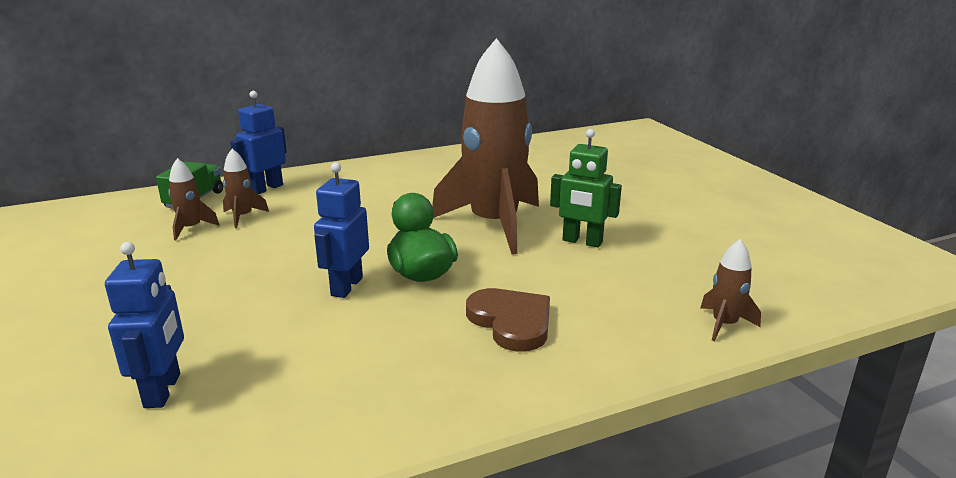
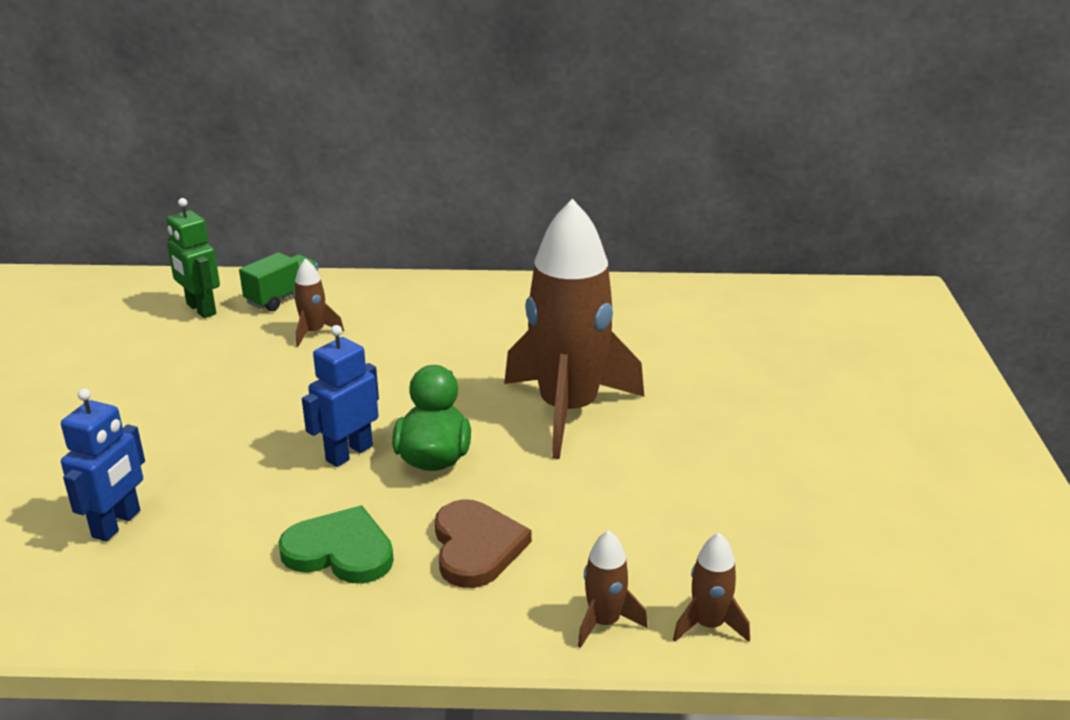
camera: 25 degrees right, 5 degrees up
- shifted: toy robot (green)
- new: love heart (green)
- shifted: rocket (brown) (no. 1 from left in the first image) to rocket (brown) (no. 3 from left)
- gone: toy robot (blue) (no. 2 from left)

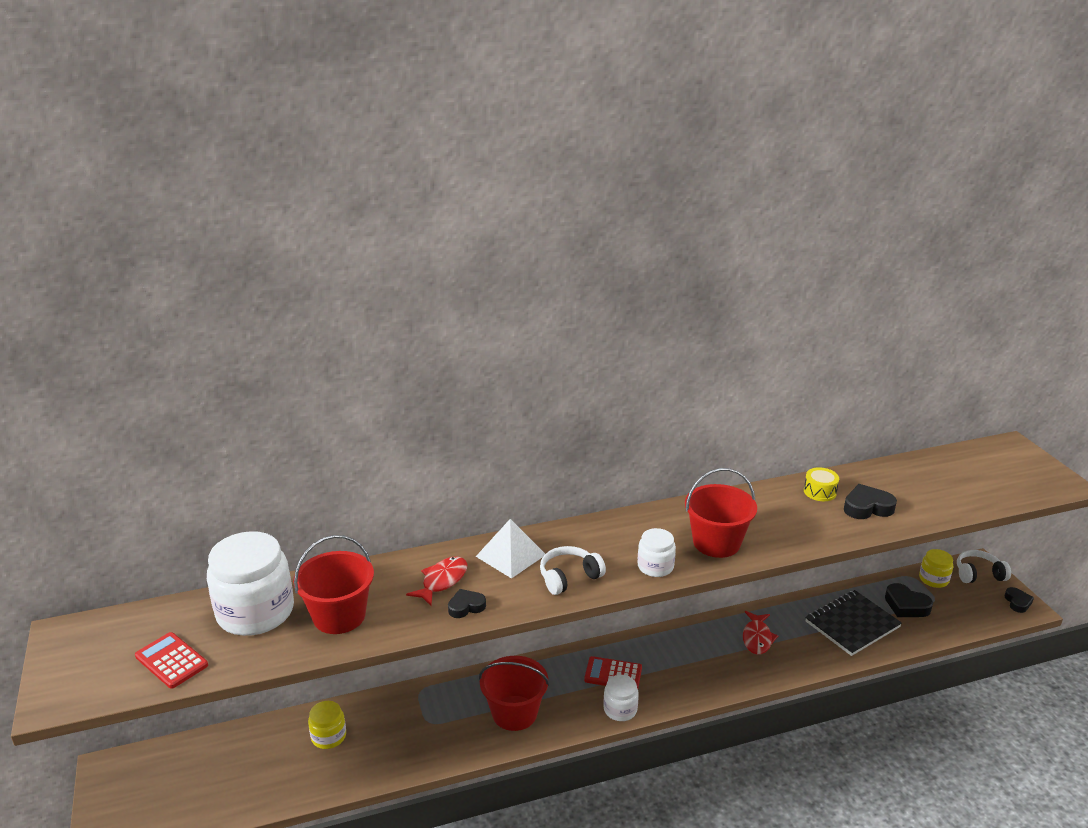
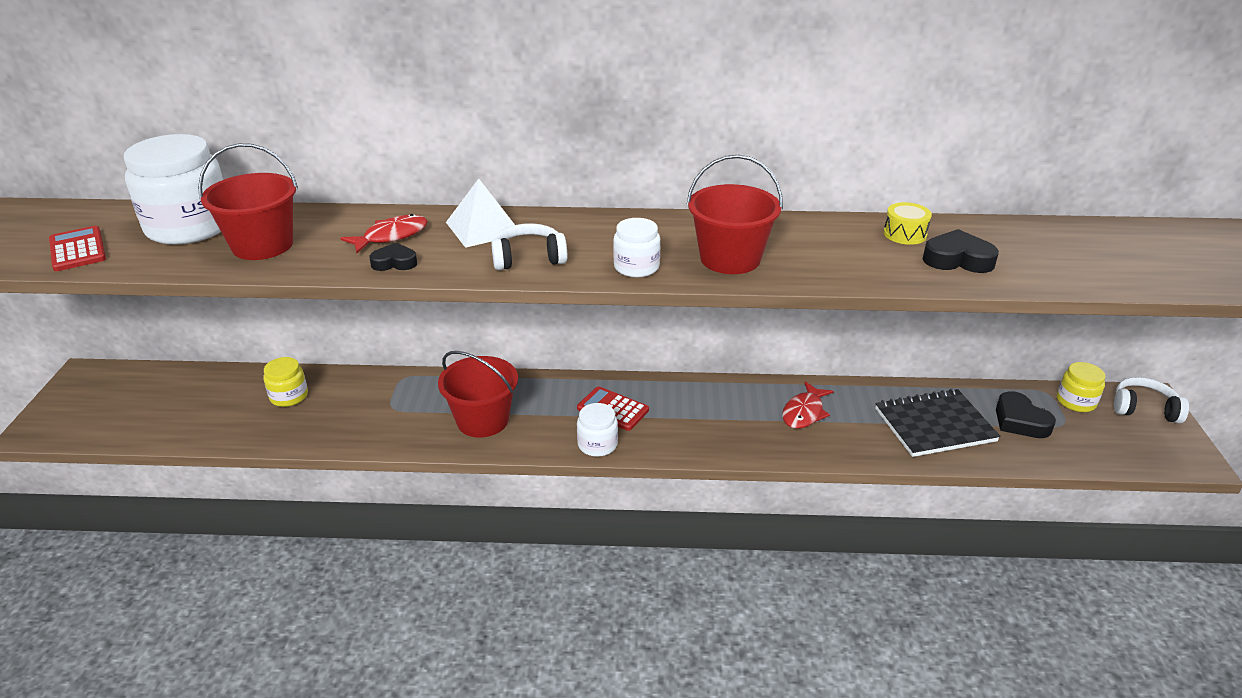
camera: 20 degrees right, 5 degrees up
- gone: love heart (jet-black) (no. 4 from left)

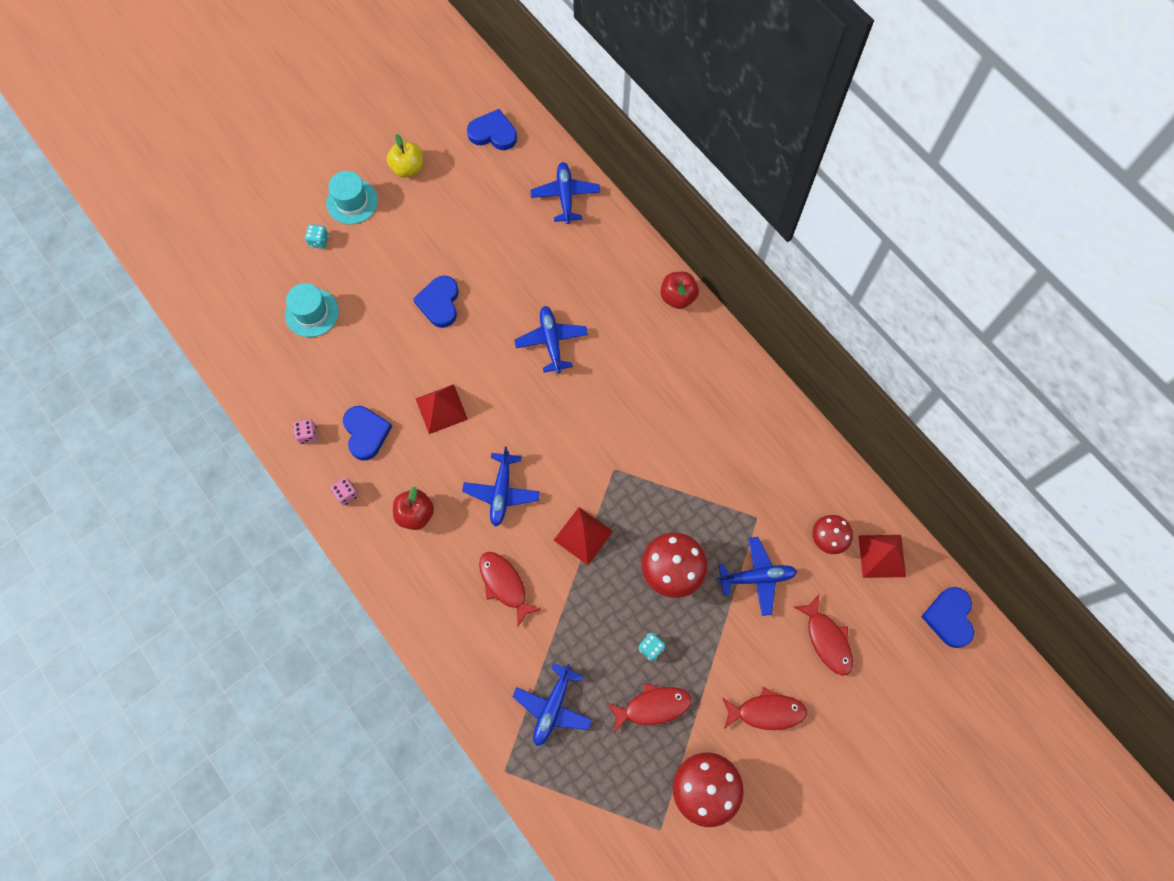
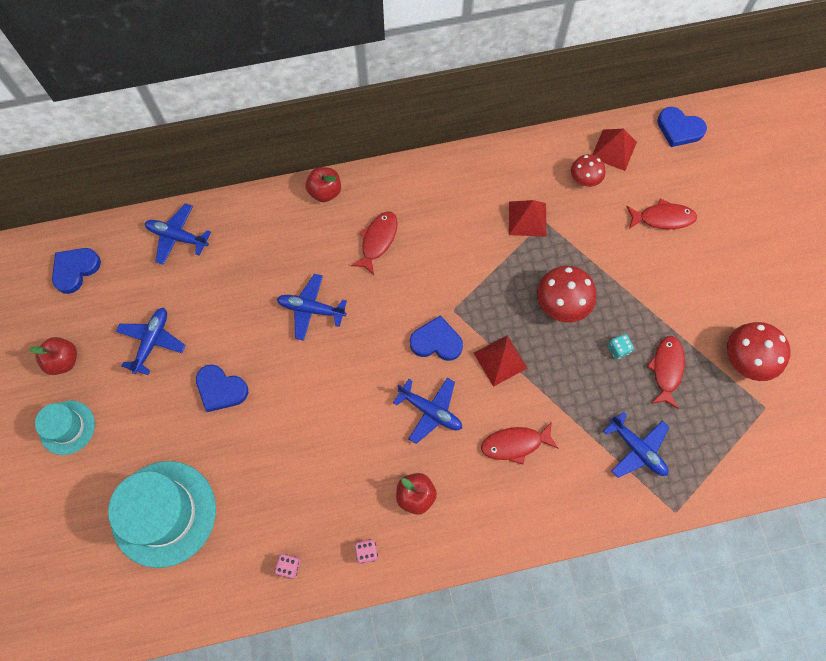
camera: 65 degrees left, 0 degrees up
- repainted: apple fruit (yellow) to apple fruit (crimson) (no. 1 from left)
- scaled: hat (teal) (no. 1 from left in the first image) x1.82
- shifted: aeroplane (blue) (no. 5 from left in the first image) to aeroplane (blue) (no. 1 from left)
- shifted: fish (crimson) (no. 3 from left in the first image) to fish (crimson) (no. 1 from left)
- shifted: love heart (blue) (no. 1 from left in the first image) to love heart (blue) (no. 3 from left)
- shifted: pyramid (crimson) (no. 1 from left in the first image) to pyramid (crimson) (no. 2 from left)
- gone: dice (teal) (no. 1 from left)

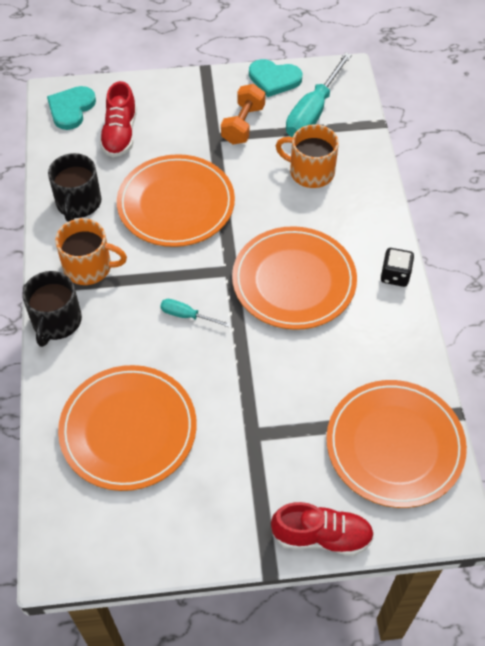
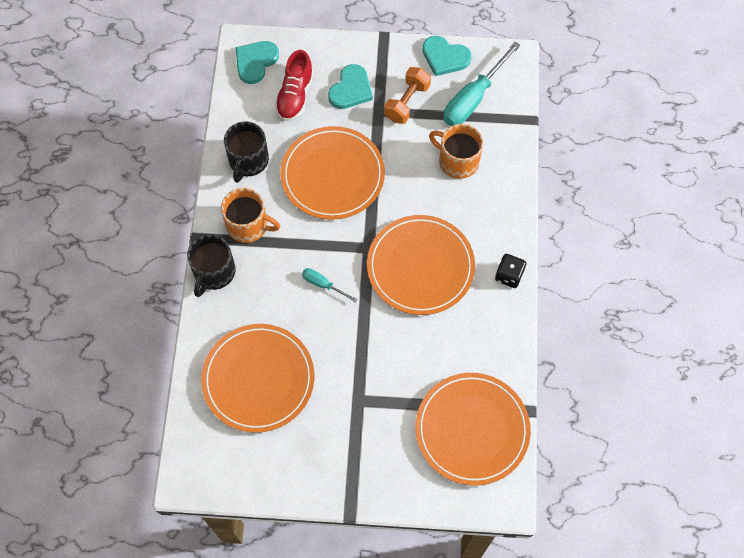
camera: 10 degrees right, 10 degrees up
- new: love heart (teal) (no. 2 from left)
- gone: shoe (crimson) (no. 2 from left)

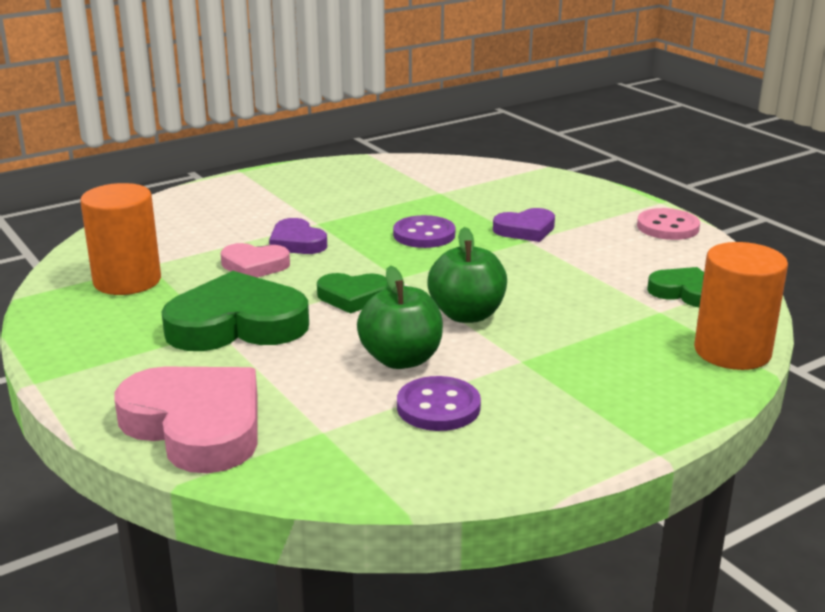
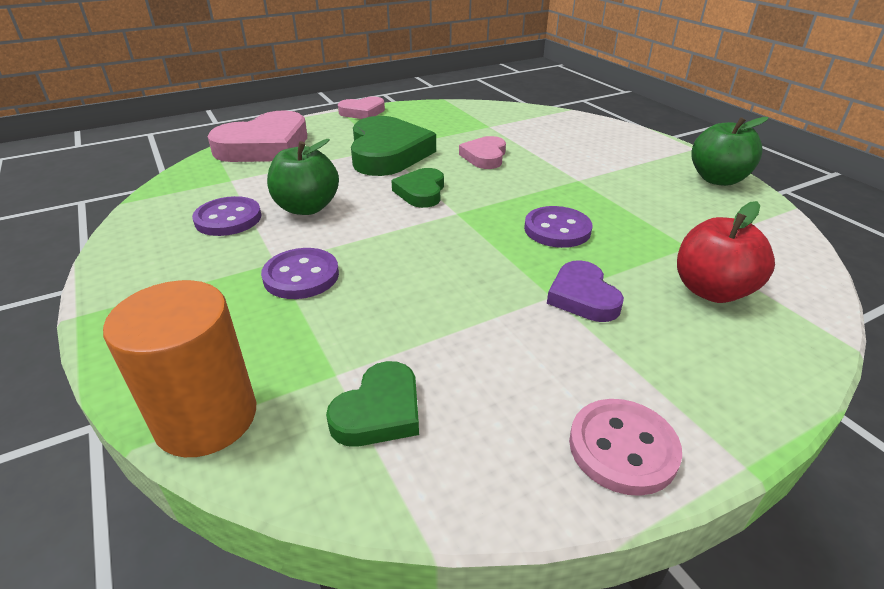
camera: 95 degrees right, 10 degrees up
- new: button (purple) (no. 2 from left)
- new: love heart (rose-pink) (no. 2 from left)
- new: apple fruit (crimson)
- shifted: apple fruit (green) (no. 2 from left)
- gone: cylinder (bright orange) (no. 1 from left)
- gone: love heart (purple) (no. 1 from left)

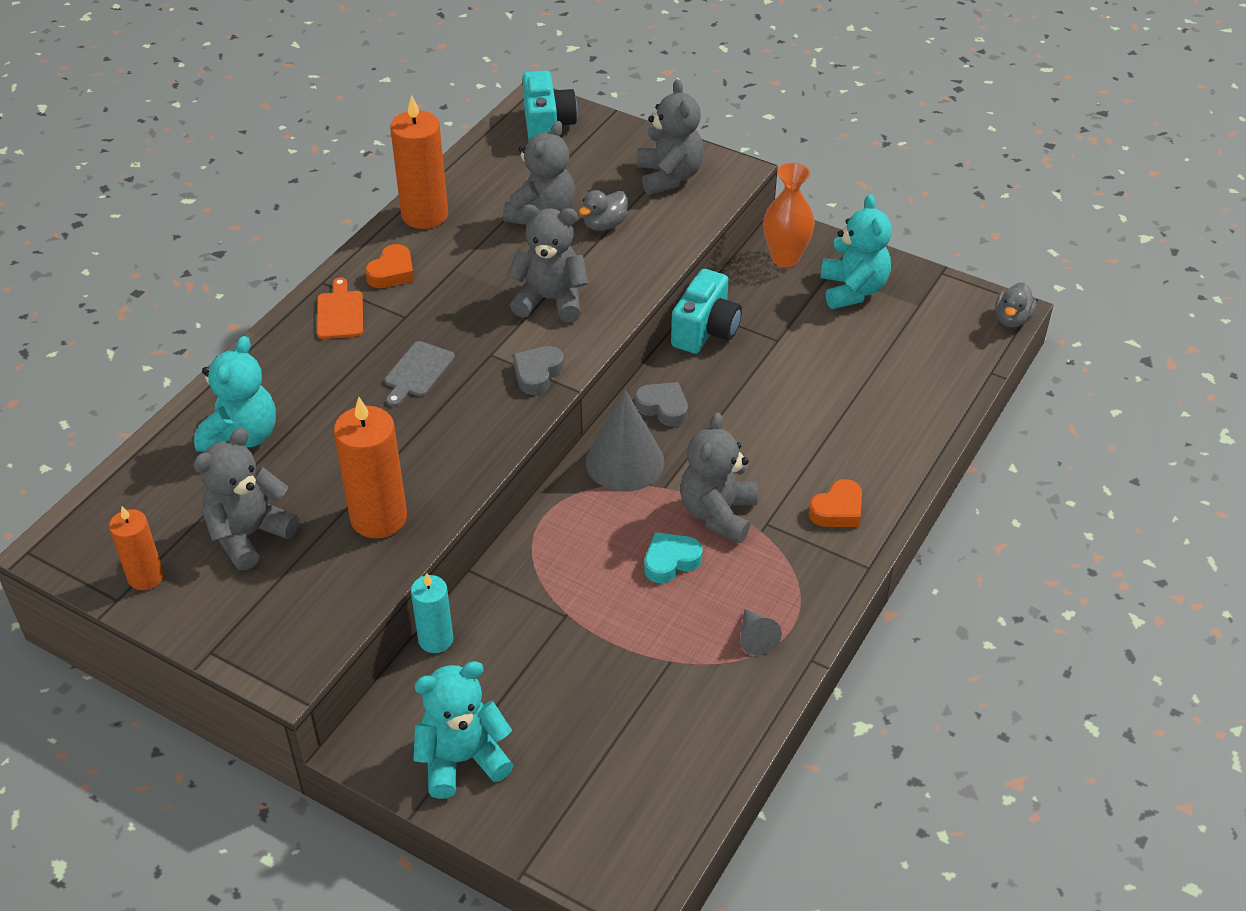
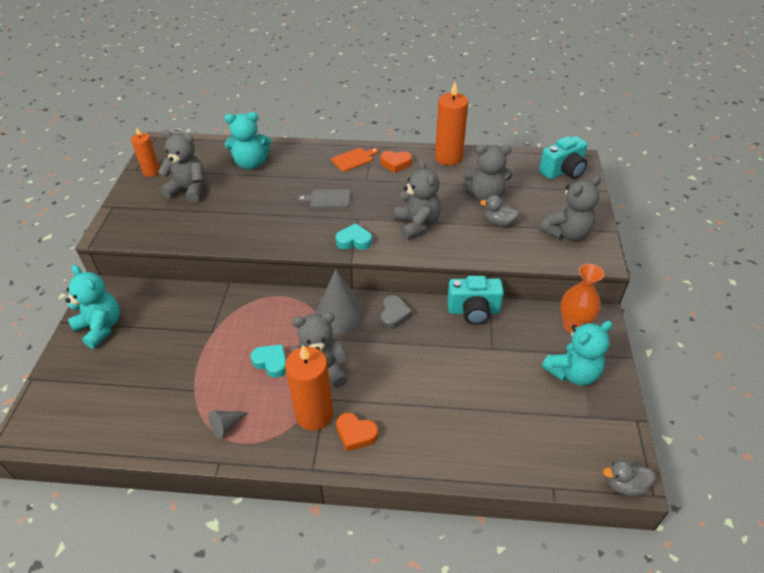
camera: 65 degrees right, 0 degrees up
- shifted: wax candle (bright orange) (no. 2 from left)
- repainted: love heart (gray) (no. 1 from left) to love heart (teal) (no. 2 from left)
- gone: wax candle (teal)

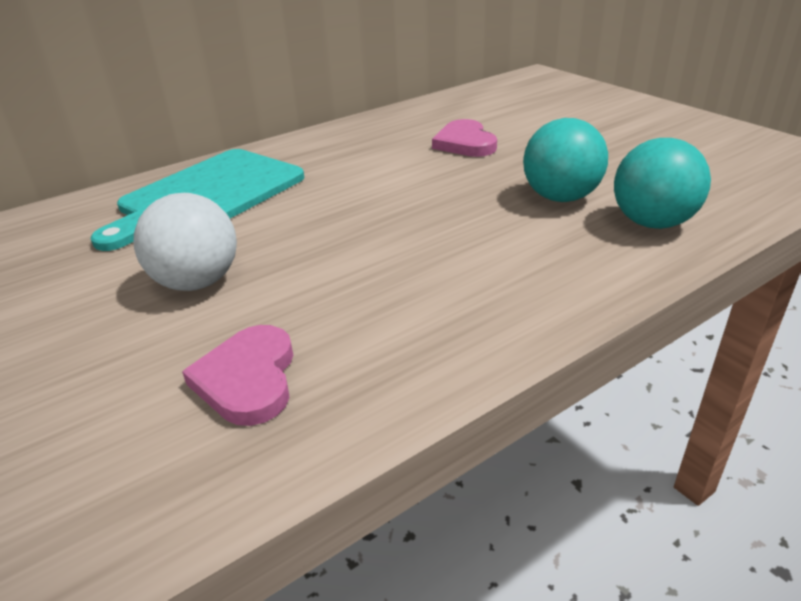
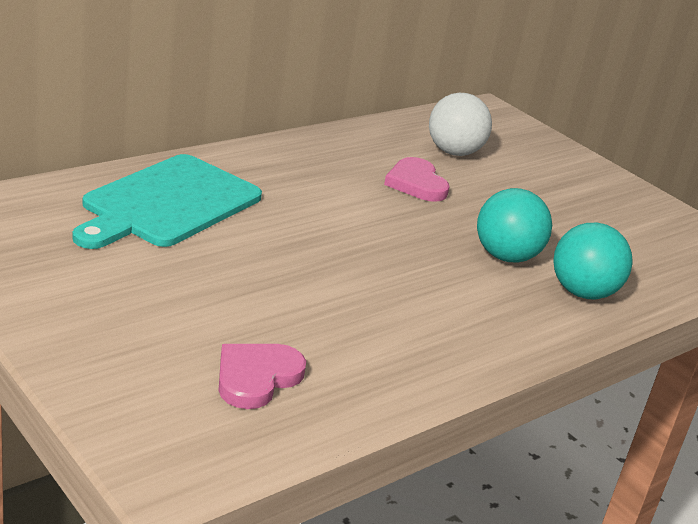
camera: 10 degrees left, 5 degrees down
- rotated: love heart (rose-pink) (no. 1 from left) 45 degrees clockwise
- shifted: play ball (white)

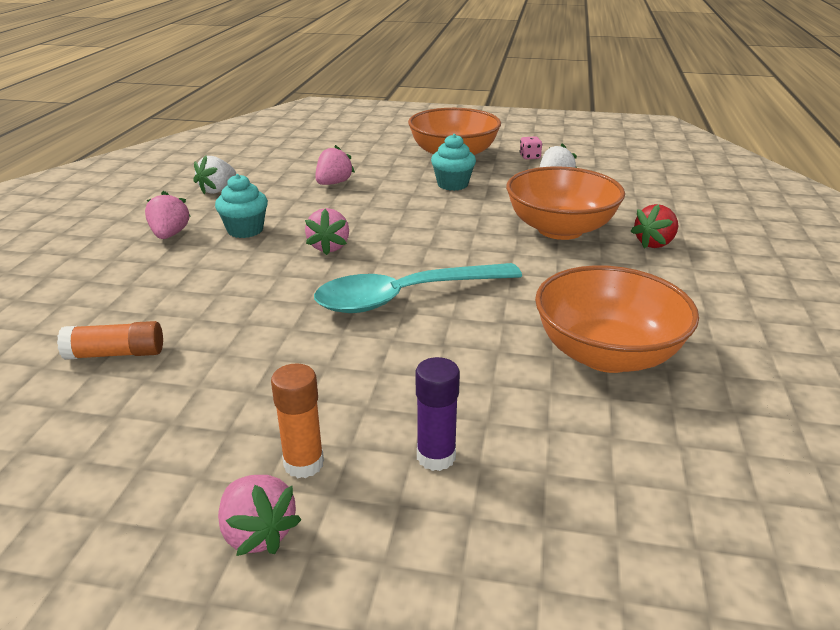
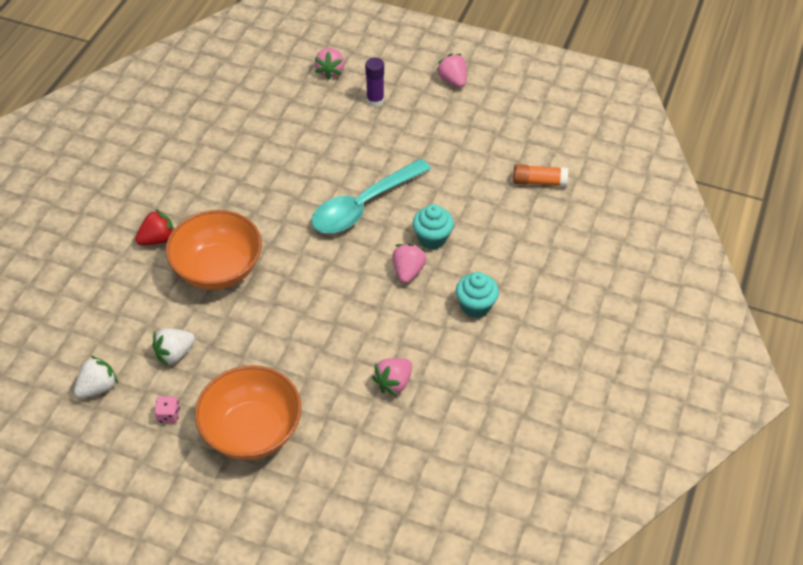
camera: 170 degrees left, 20 degrees up
- shifted: strawberry (white) (no. 1 from left)
- rotated: tablespoon (teal) 150 degrees clockwise
- shifted: strawberry (rose-pink) (no. 1 from left)
- shifted: muffin (teal) (no. 2 from left in the first image) to muffin (teal) (no. 1 from left)
- gone: stick of glue (bright orange) (no. 2 from left)
- gone: serving bowl (bright orange) (no. 3 from left)

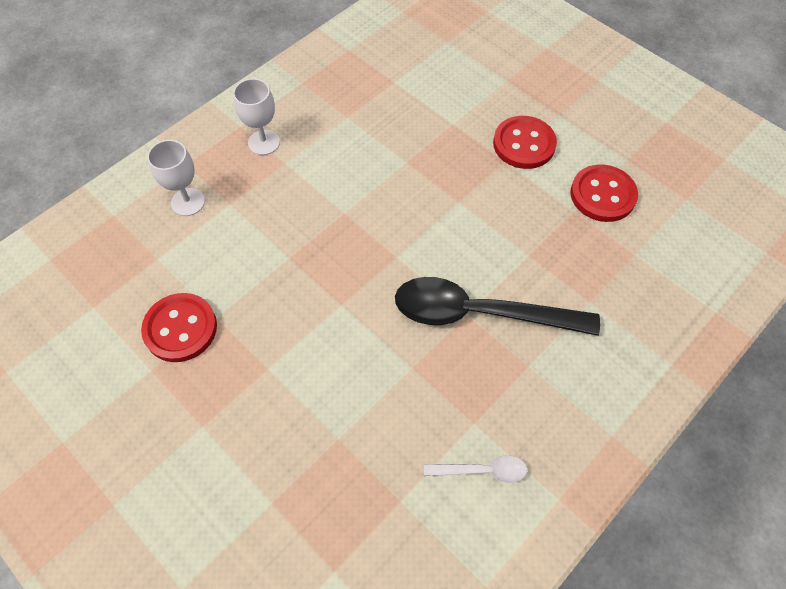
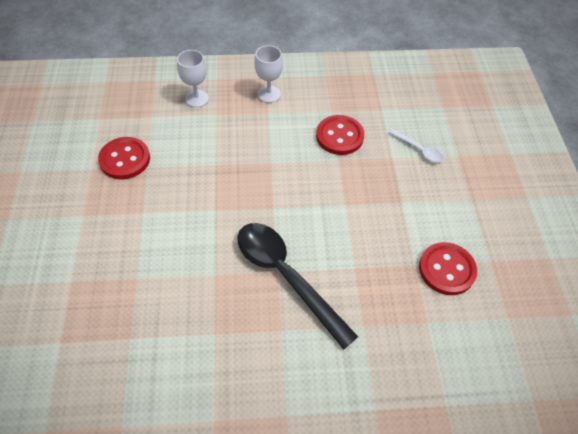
camera: 40 degrees right, 5 degrees down
- shifted: button (crimson) (no. 2 from left)
- shifted: tablespoon (white)

